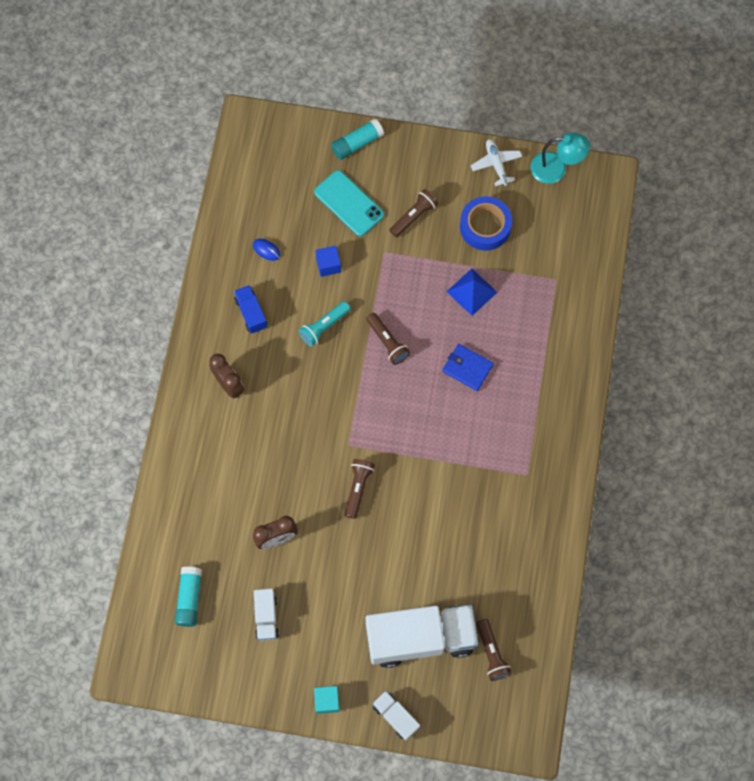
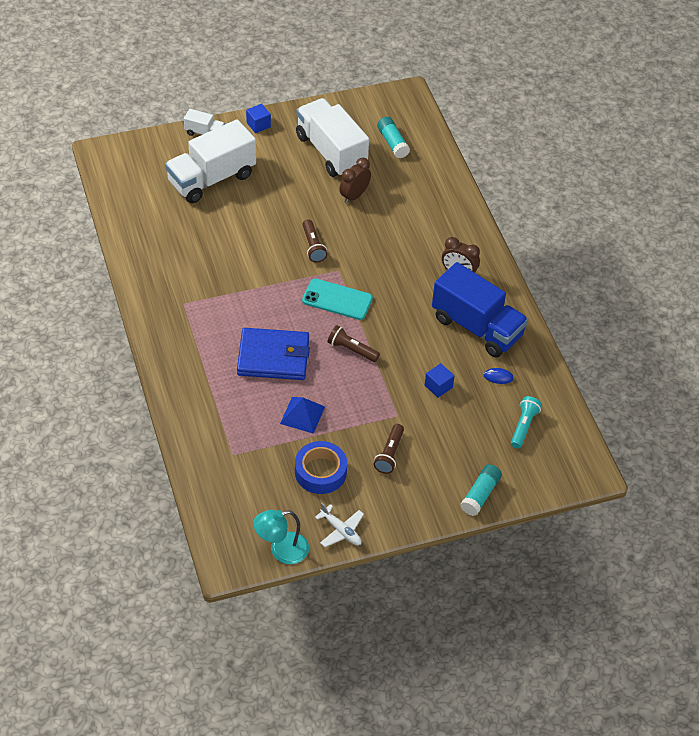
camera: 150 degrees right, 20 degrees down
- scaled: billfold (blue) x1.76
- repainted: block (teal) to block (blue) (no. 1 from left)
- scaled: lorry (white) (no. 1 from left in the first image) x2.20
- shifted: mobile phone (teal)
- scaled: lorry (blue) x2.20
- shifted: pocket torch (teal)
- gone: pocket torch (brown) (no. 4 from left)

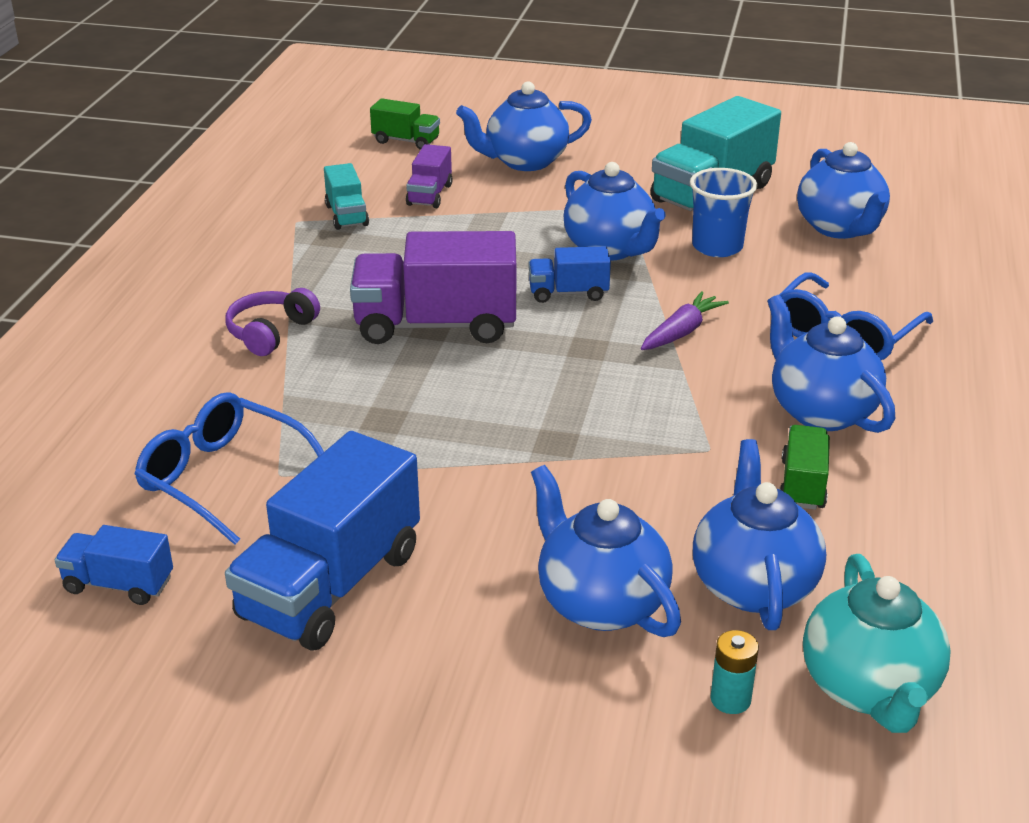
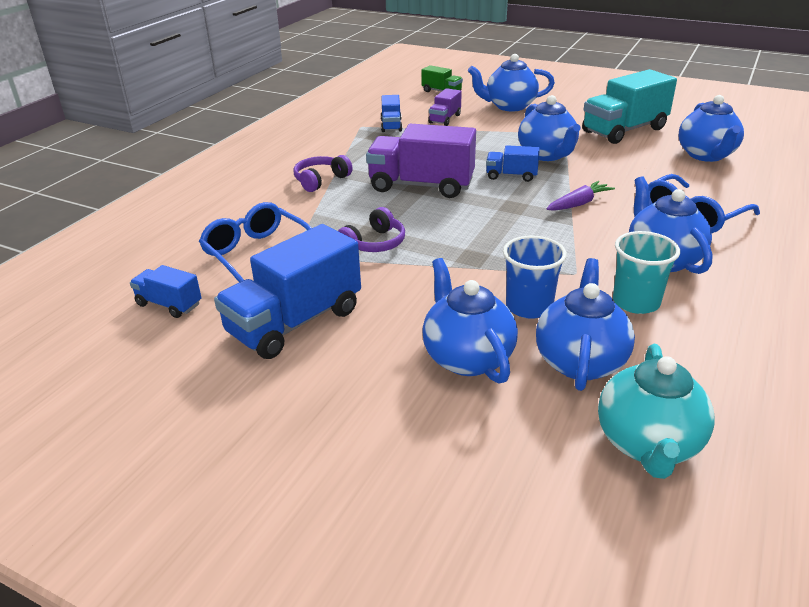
camera: 15 degrees right, 0 degrees up
- new: over-ear headphones (purple) (no. 2 from left)
- repainted: lorry (teal) (no. 1 from left) to lorry (blue) (no. 3 from left)
- shifted: beaker (blue)
- swapped: lorry (green) (no. 2 from left) to beaker (teal)
- gone: battery (teal)

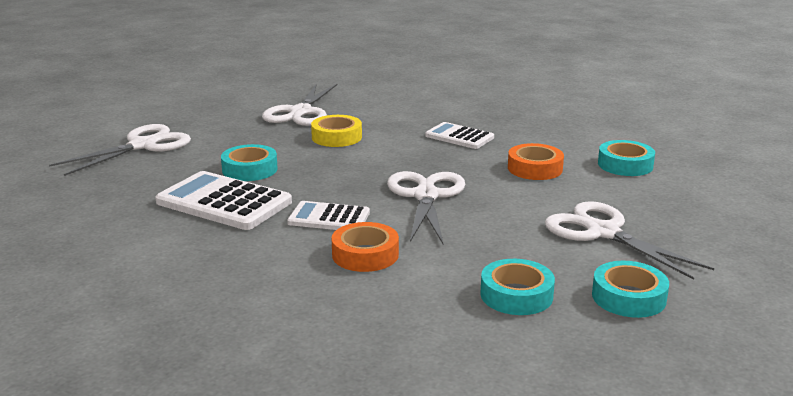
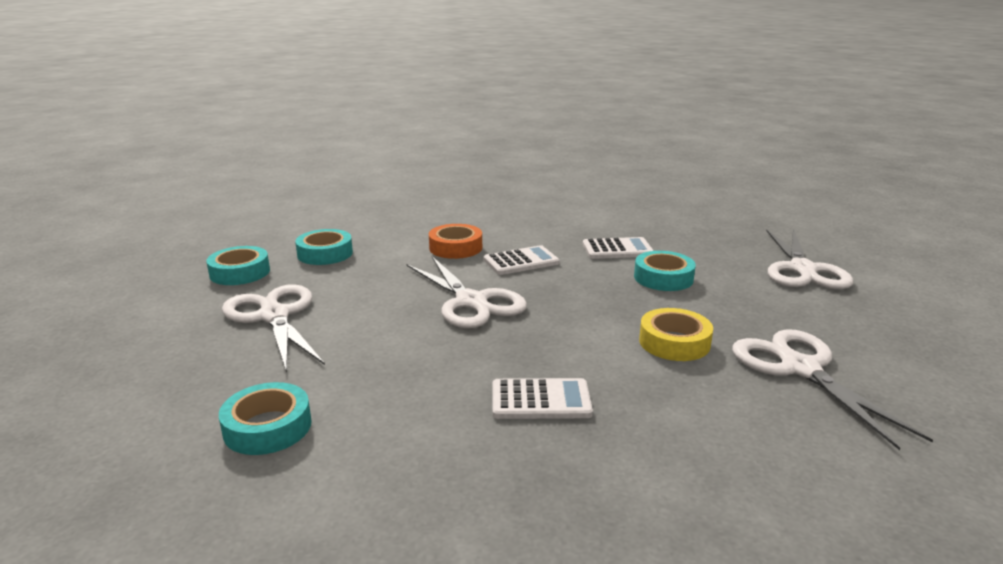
camera: 145 degrees right, 0 degrees up
- rotated: shears (white) (no. 4 from left in the first image) 135 degrees counterclockwise
- scaled: calculator (white) (no. 1 from left in the first image) x0.60
- gone: roll of tape (bright orange) (no. 2 from left)

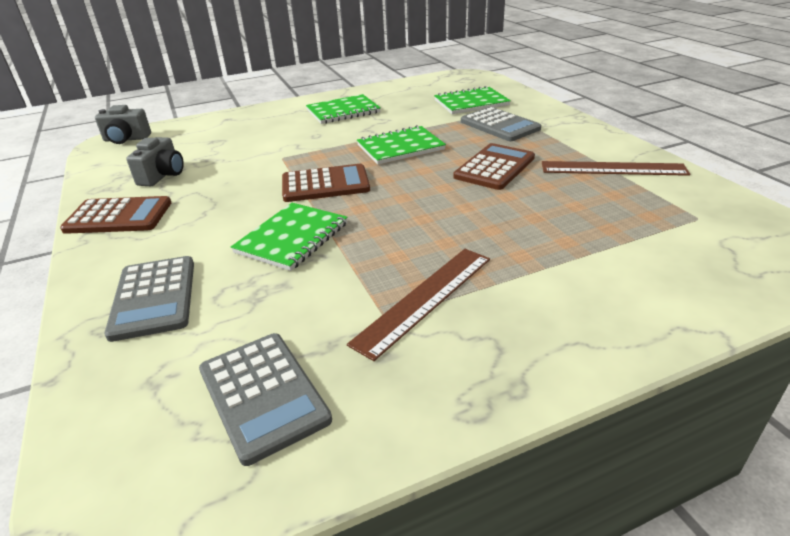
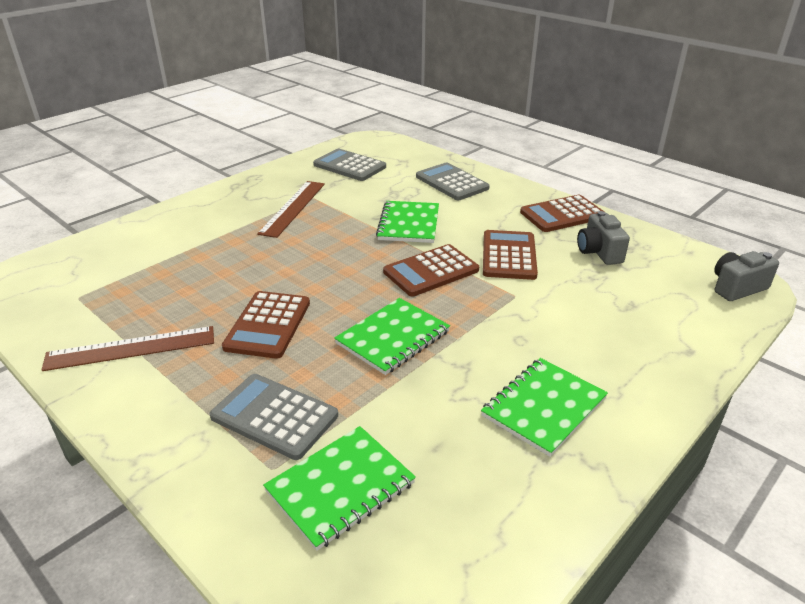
camera: 155 degrees right, 0 degrees up
- new: calculator (brown) (no. 3 from left)

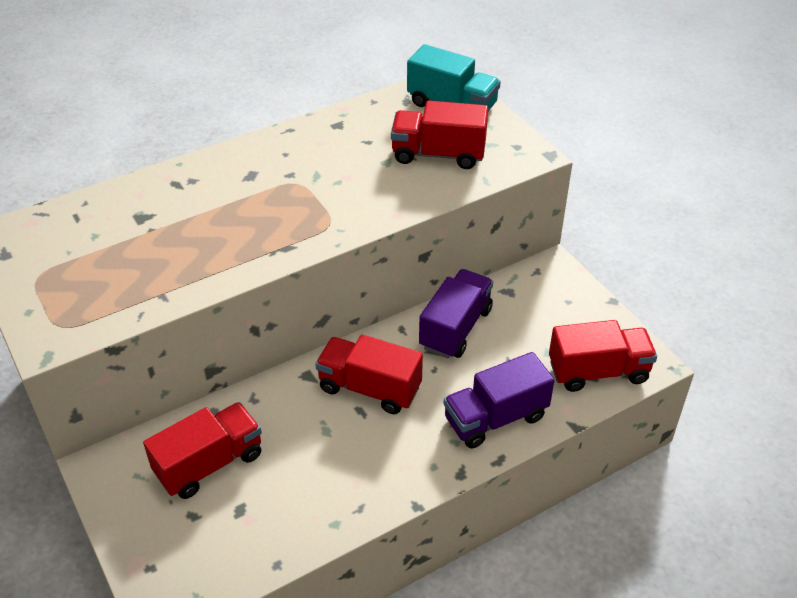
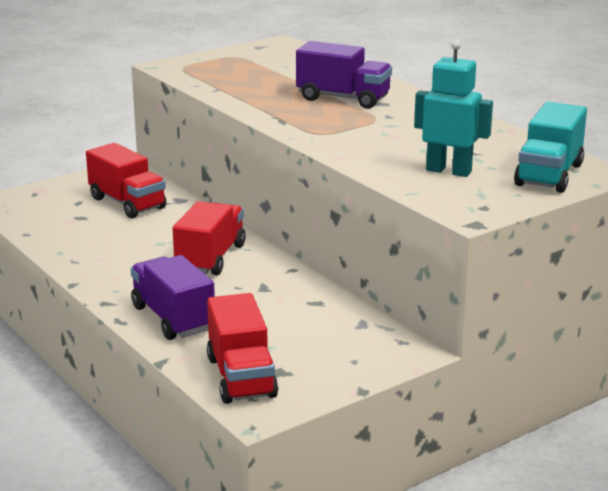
camera: 85 degrees right, 20 degrees down
- shifted: lorry (purple) (no. 1 from left in the first image) to lorry (purple) (no. 2 from left)
- swapped: lorry (crimson) (no. 3 from left) to toy robot (teal)

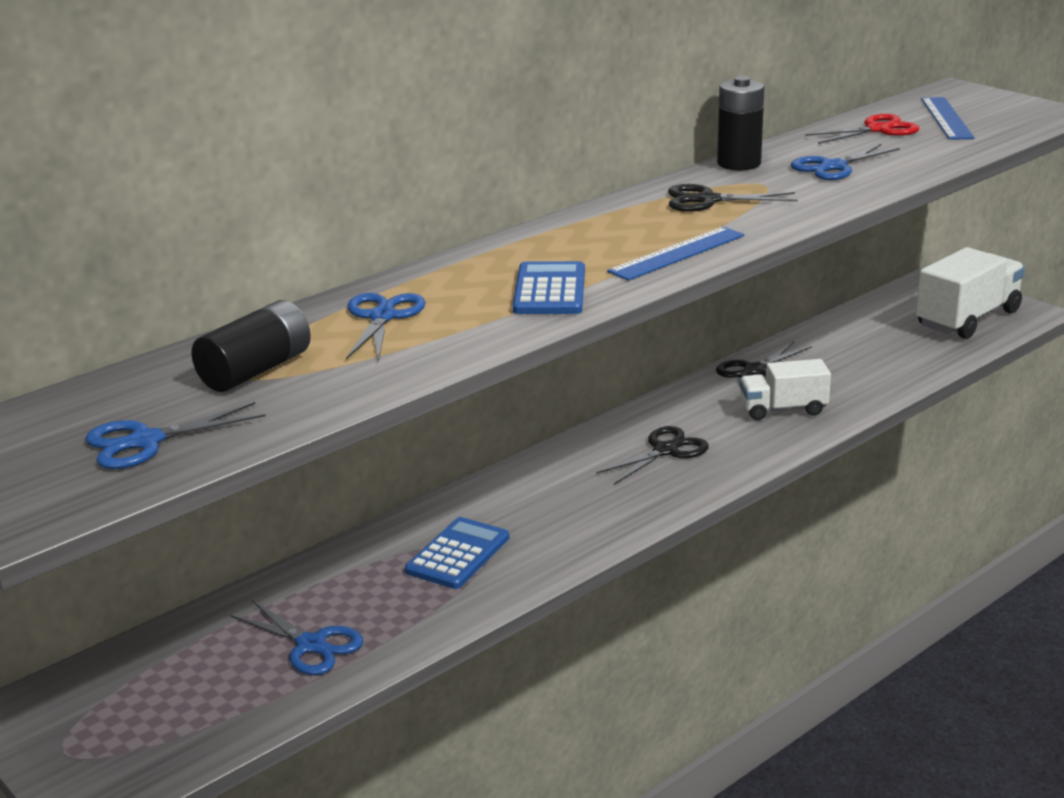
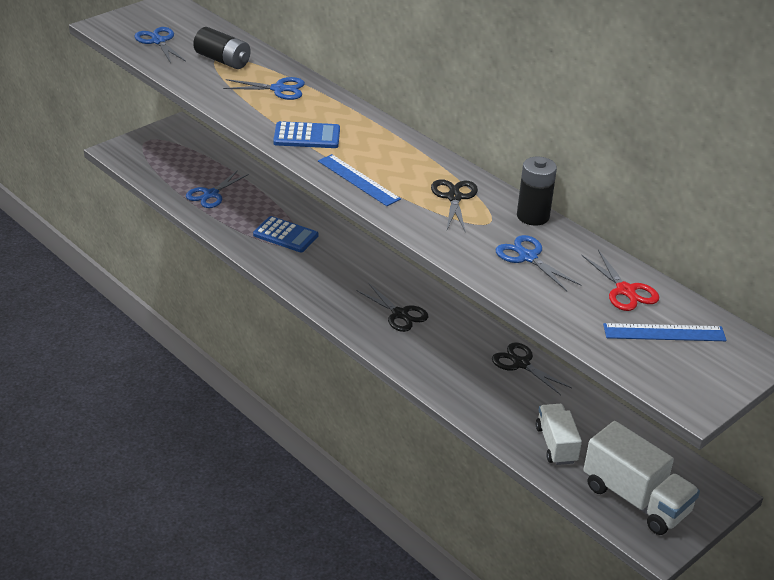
camera: 85 degrees right, 10 degrees up
- shifted: lorry (white) (no. 1 from left)

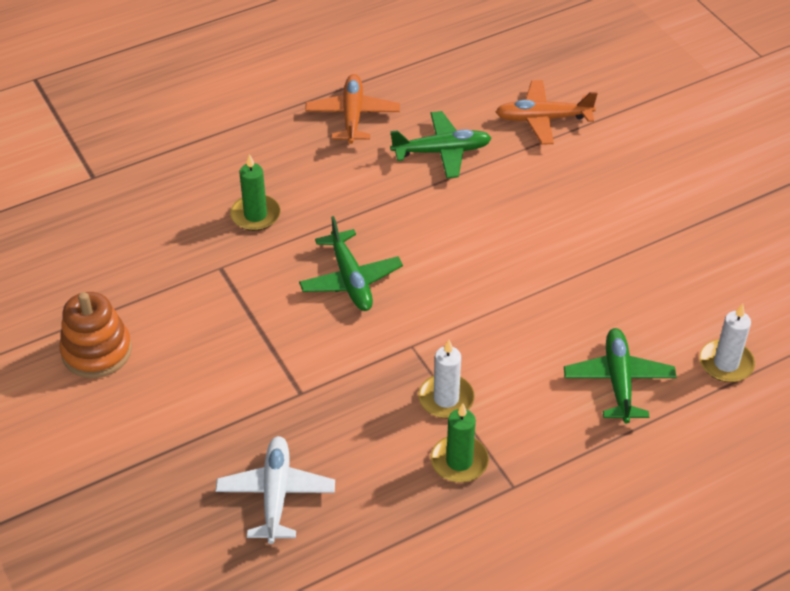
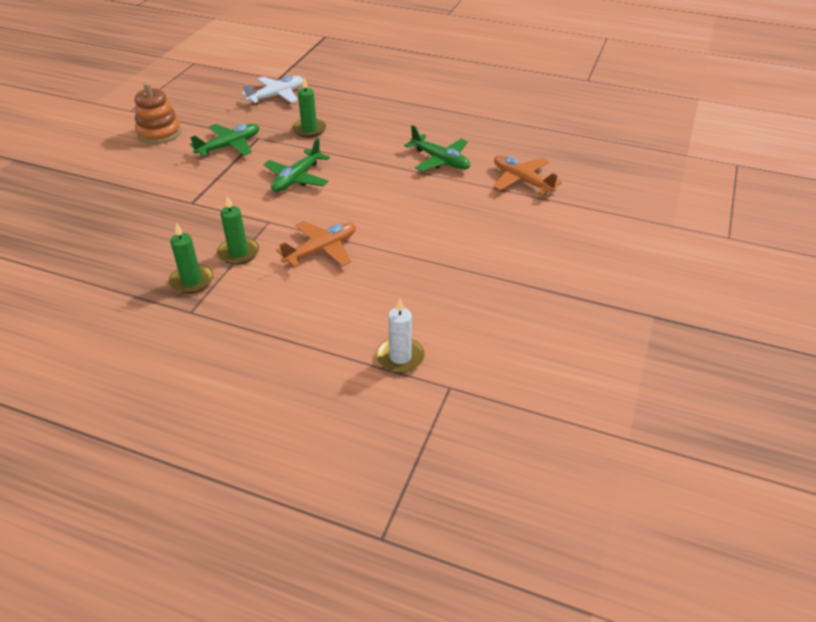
camera: 50 degrees right, 5 degrees down
- shifted: aeroplane (green) (no. 3 from left in the first image) to aeroplane (green) (no. 1 from left)
- repainted: wax candle (white) (no. 1 from left) to wax candle (green) (no. 2 from left)
- shifted: aeroplane (white)
- shifted: aeroplane (bright orange) (no. 1 from left)

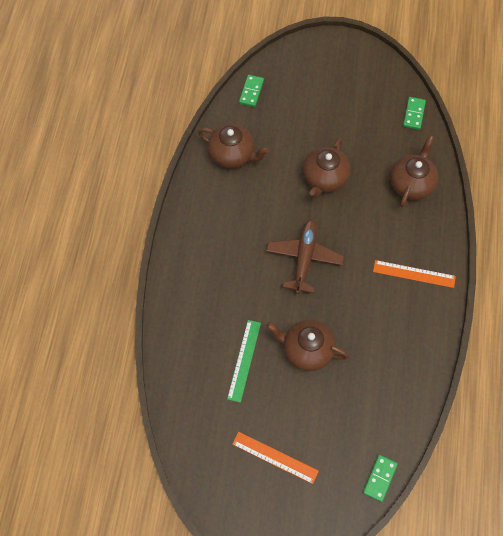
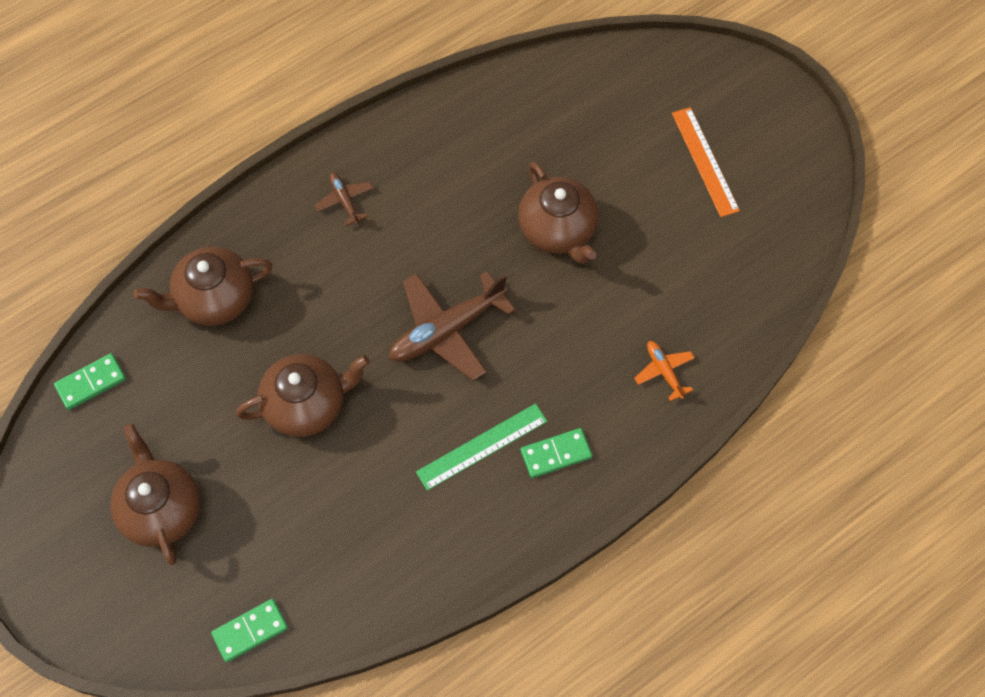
camera: 135 degrees left, 0 degrees up
- shifted: teapot (brown) (no. 1 from left)
- swapped: ruler (bright orange) (no. 2 from left) to aeroplane (brown) (no. 1 from left)
- shifted: ruler (green)
- shifted: domino piece (green) (no. 2 from left in the first image) to domino piece (green) (no. 3 from left)
- new: aeroplane (bright orange)

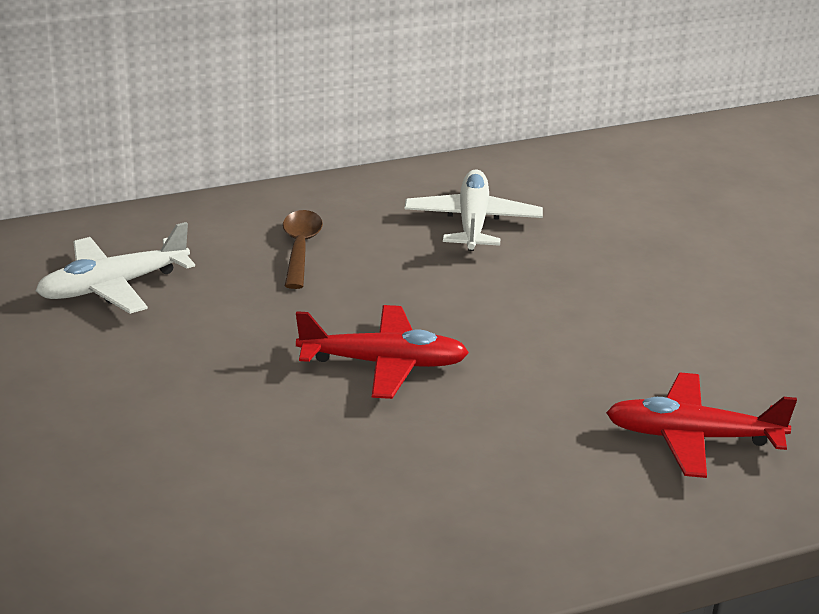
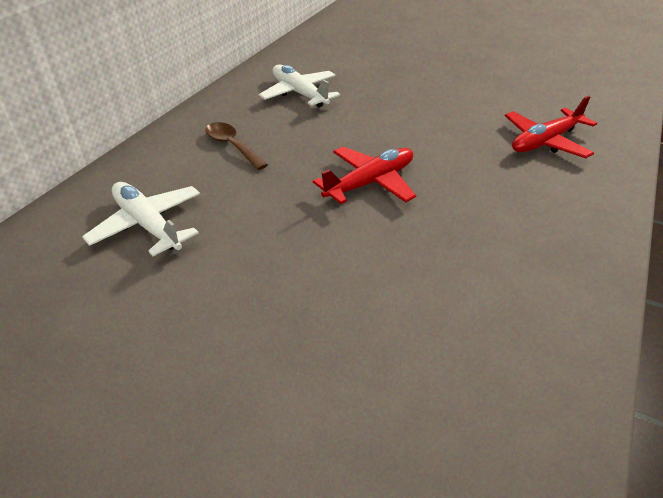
camera: 40 degrees left, 10 degrees up
- rotated: aeroplane (white) (no. 1 from left) 120 degrees clockwise

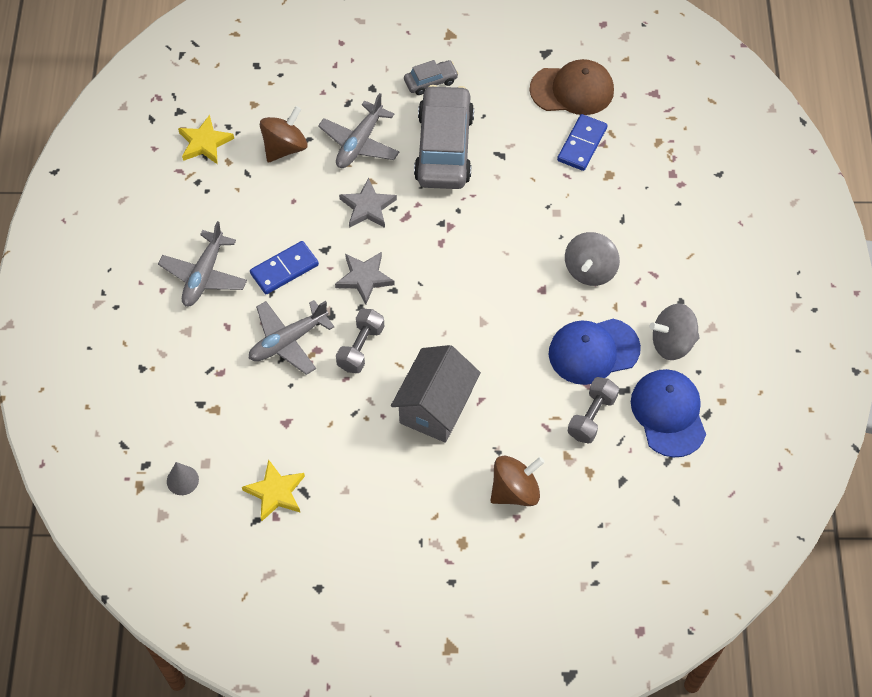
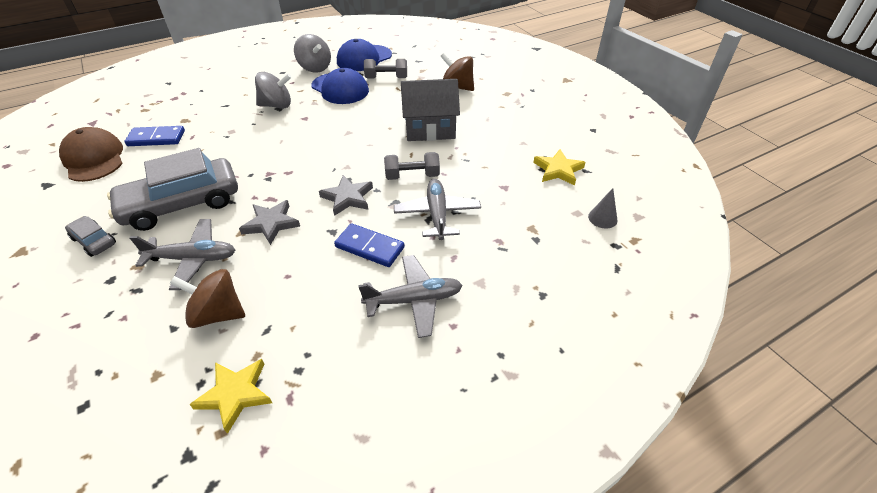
camera: 120 degrees left, 15 degrees down
- rotated: aeroplane (gray) (no. 2 from left in the first image) 120 degrees counterclockwise

